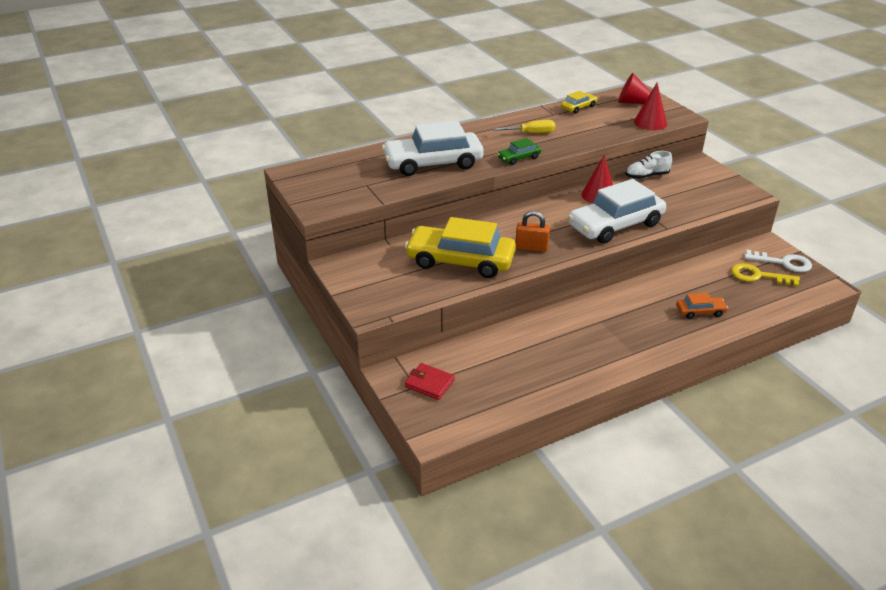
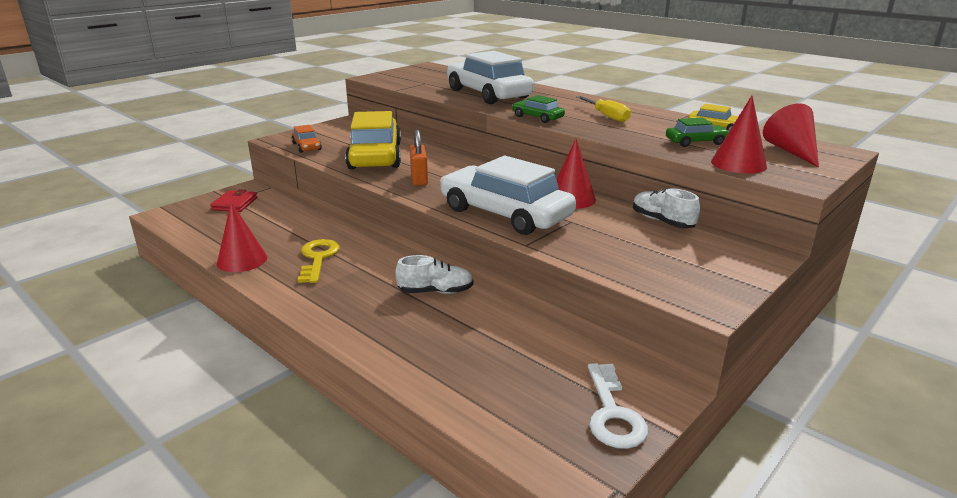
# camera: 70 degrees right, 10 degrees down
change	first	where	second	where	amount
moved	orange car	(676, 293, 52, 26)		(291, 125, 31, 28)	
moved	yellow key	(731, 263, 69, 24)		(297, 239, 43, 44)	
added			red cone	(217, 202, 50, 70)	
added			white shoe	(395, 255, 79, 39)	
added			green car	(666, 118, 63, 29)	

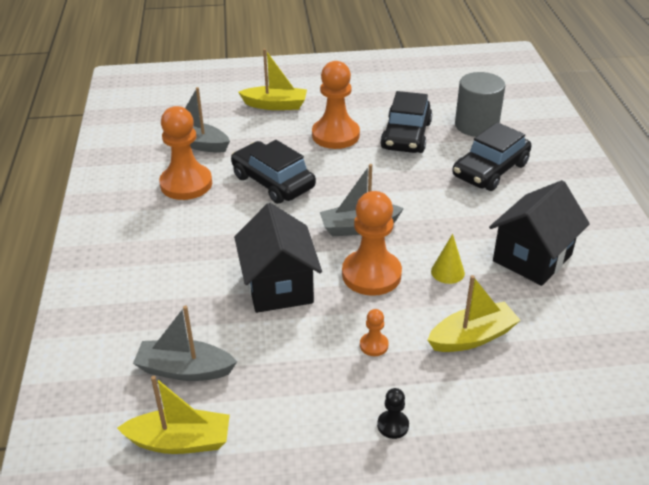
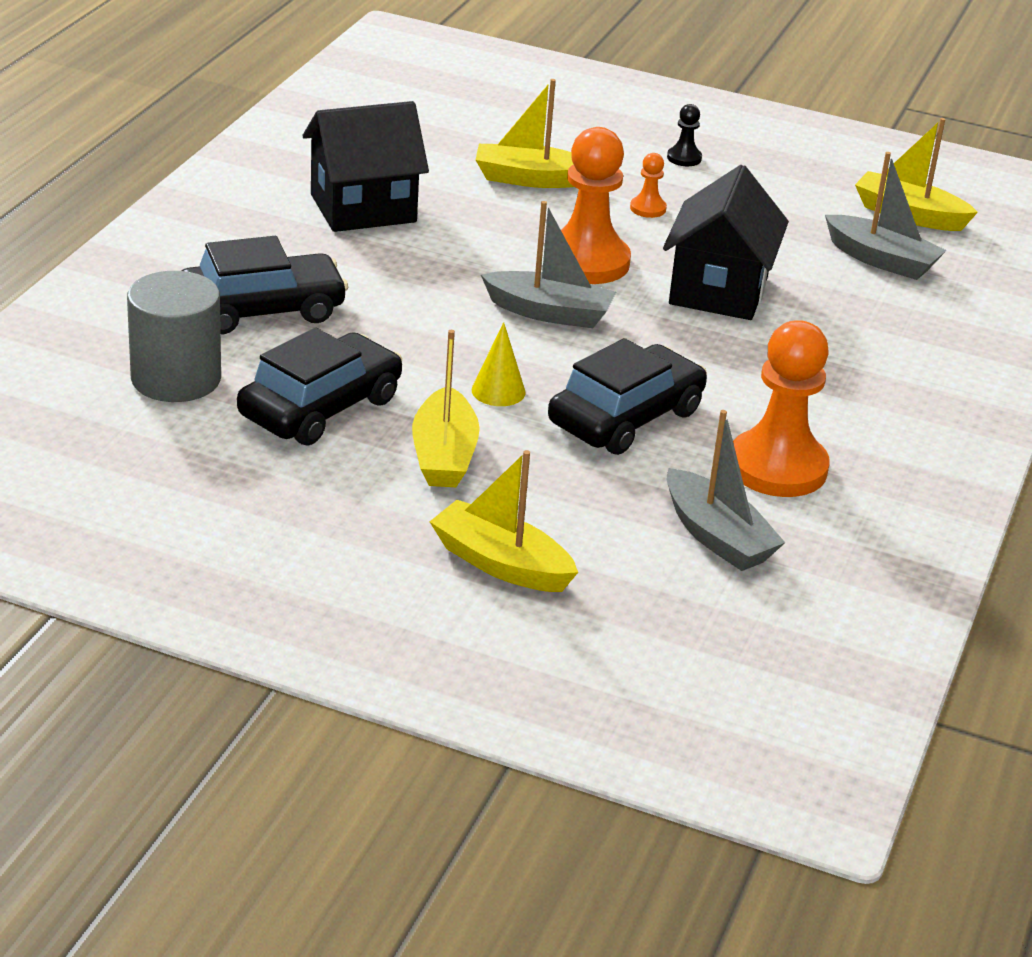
# camera: 155 degrees left, 5 degrees down
change	first	where	second	where	amount
turned	black car	(231, 140, 85, 64)		(548, 338, 159, 117)	120 degrees counterclockwise
replaced	orange pawn	(312, 61, 48, 88)	yellow boat	(412, 330, 68, 157)	
moved	yellow cone	(431, 234, 34, 50)		(472, 322, 54, 84)	

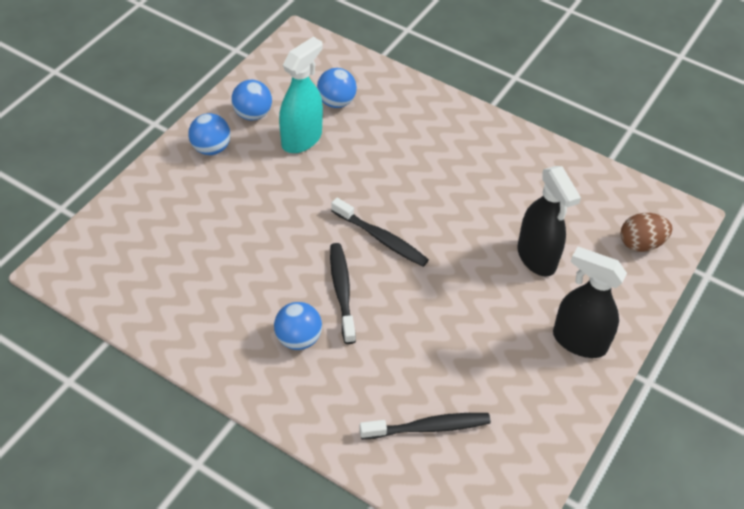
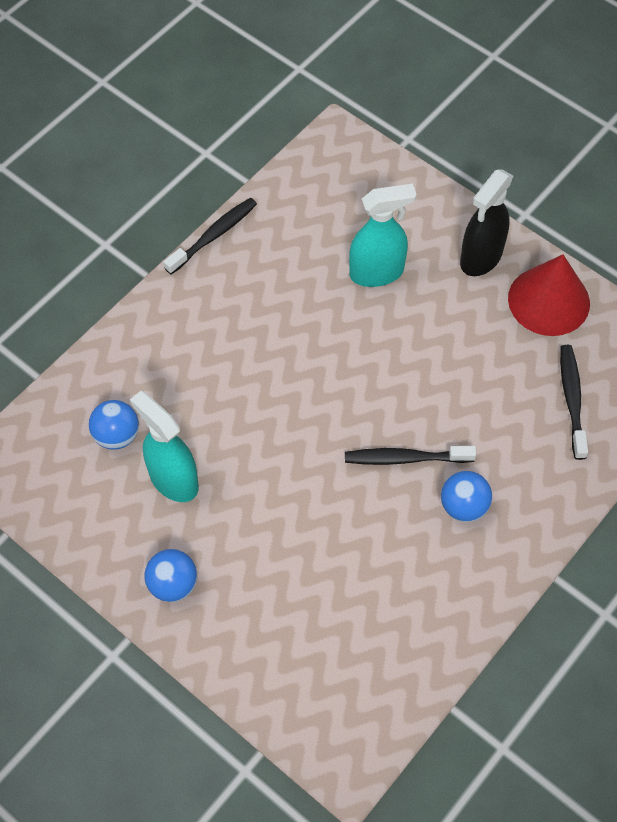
# camera: 80 degrees left, 10 degrees up
change	first	where	second	where	amount
removed	blue ball	(231, 80, 41, 41)			
moved	black toothbrush	(331, 198, 98, 69)		(163, 198, 94, 77)	
recoloured	black spray bottle	(517, 166, 64, 111)	turquoise spray bottle	(349, 184, 68, 103)	
removed	brown egg	(620, 213, 52, 39)			
added			red cone	(508, 255, 82, 81)	

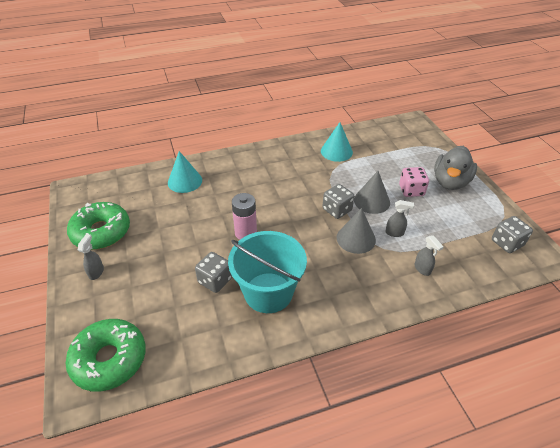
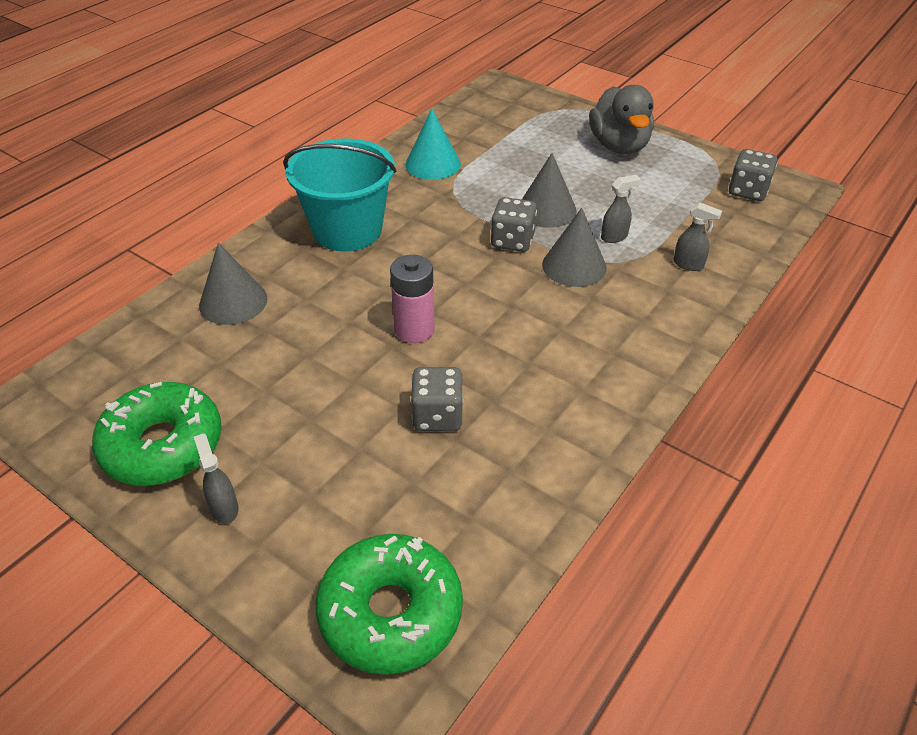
# camera: 35 degrees left, 0 degrees up
change	first	where	second	where	amount
recoloured	turquoise cone	(168, 151, 34, 42)	grey cone	(199, 243, 69, 82)	
moved	turquoise bucket	(228, 231, 79, 82)		(283, 138, 114, 113)	
removed	pink dice	(399, 167, 30, 30)			

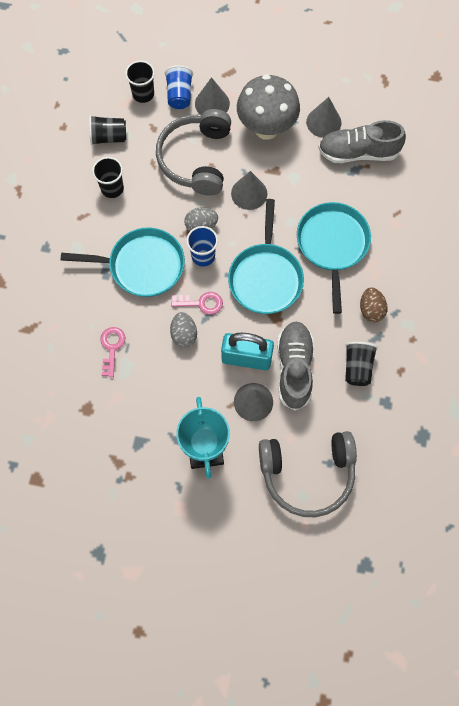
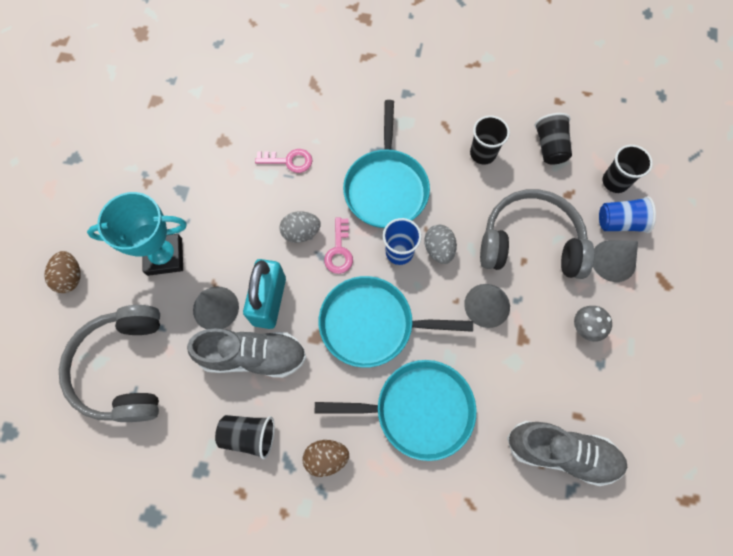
# camera: 90 degrees right, 0 degrees up
change	first	where	second	where	amount
resized	grey mushroom	(237, 74, 63, 66)		(574, 306, 38, 36)	x0.44
removed	grey cone	(306, 97, 36, 41)			
turned	grey shoe	(318, 120, 88, 43)		(507, 421, 120, 65)	105 degrees clockwise
added			brown egg	(45, 251, 36, 42)	

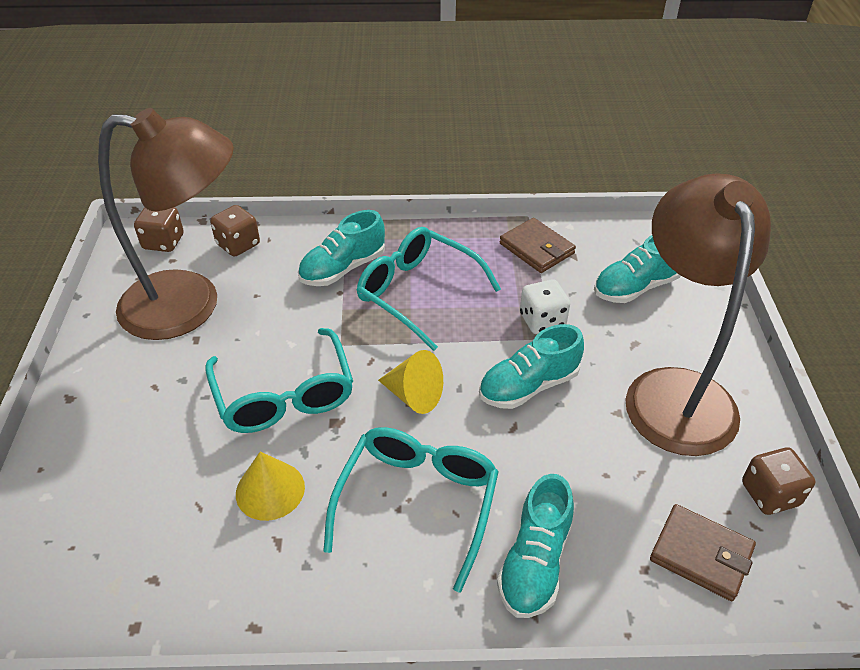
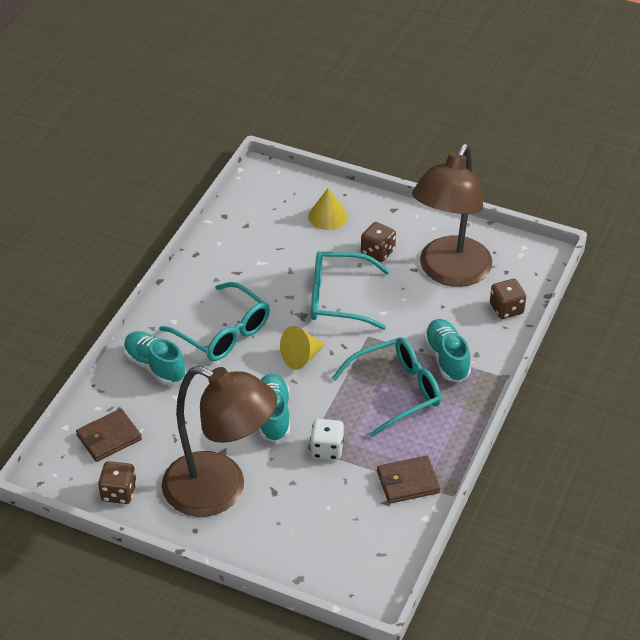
# camera: 115 degrees right, 0 degrees up
change	first	where	second	where	amount
moved	brown dice	(134, 207, 50, 45)		(361, 222, 35, 40)	
moved	yellow cone	(236, 452, 69, 69)		(308, 188, 40, 42)	
removed	turquoise shoe	(594, 235, 87, 68)			

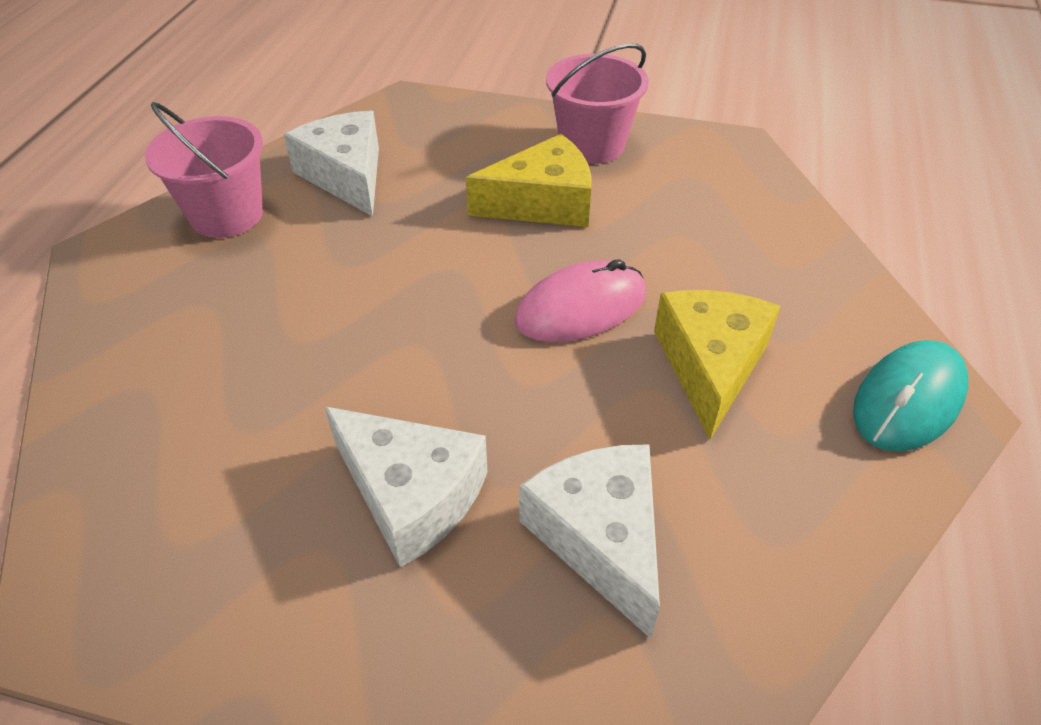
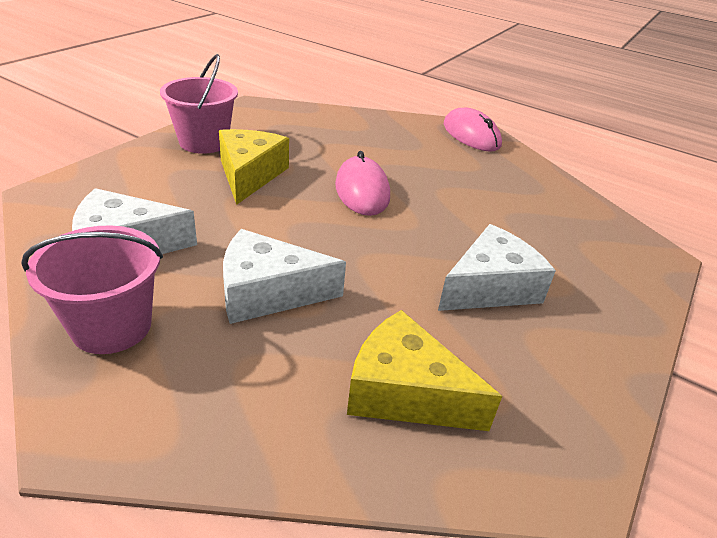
# camera: 75 degrees left, 10 degrees down
change	first	where	second	where	amount
moved	white cheese	(519, 444, 141, 195)		(223, 229, 123, 95)	
moved	yellow cheese	(654, 290, 127, 150)		(347, 310, 155, 121)	
recoloured	turquoise mouse	(853, 340, 115, 112)	pink mouse	(444, 108, 58, 44)	

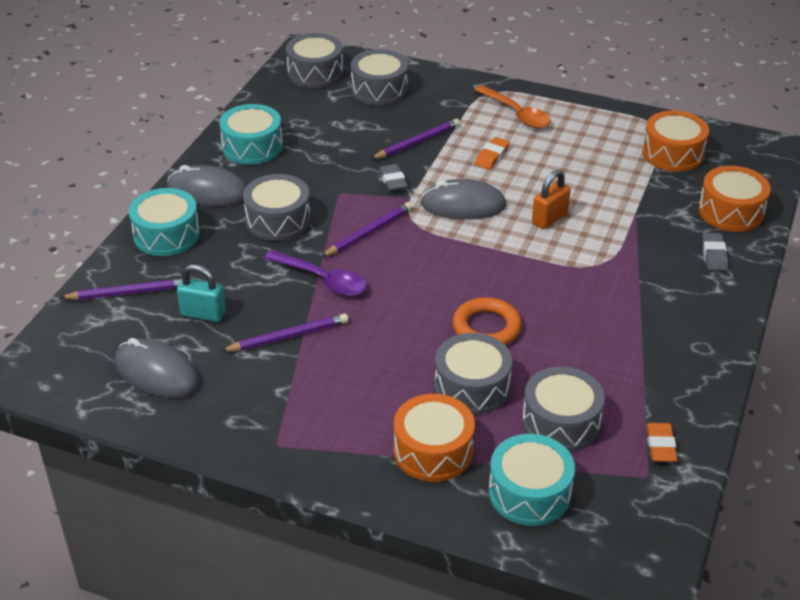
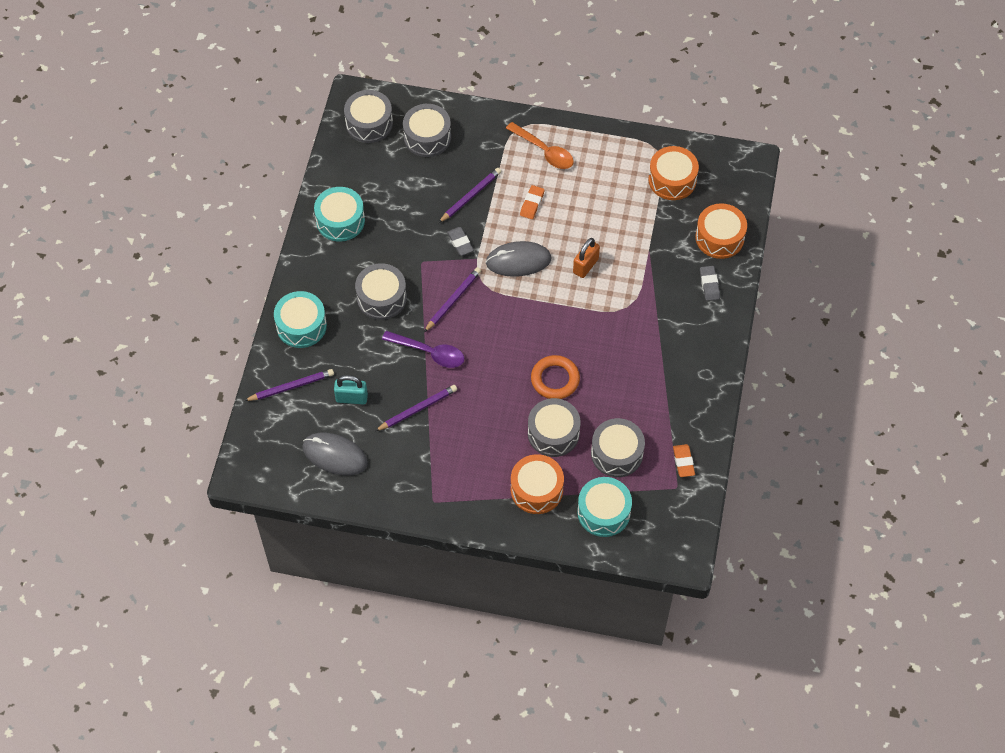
# camera: 10 degrees left, 20 degrees up
change	first	where	second	where	amount
removed	grey mouse	(167, 165, 79, 41)			

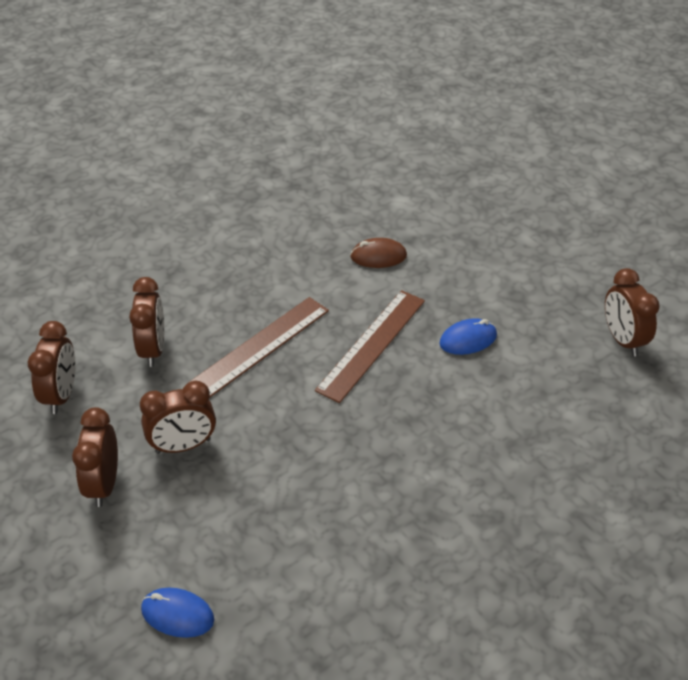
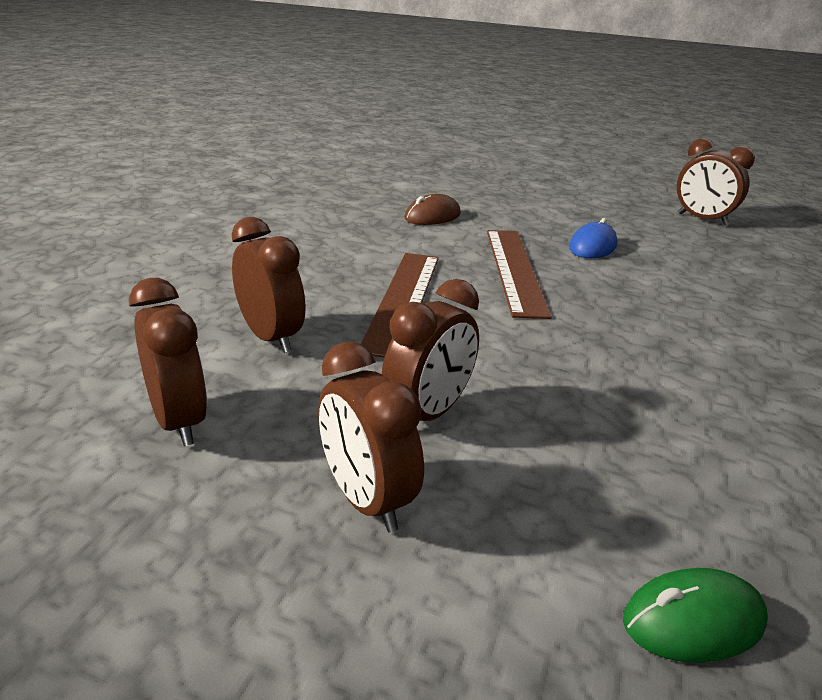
# camera: 35 degrees left, 15 degrees down
change	first	where	second	where	amount
recoloured	blue mouse	(141, 588, 73, 50)	green mouse	(623, 568, 145, 95)	

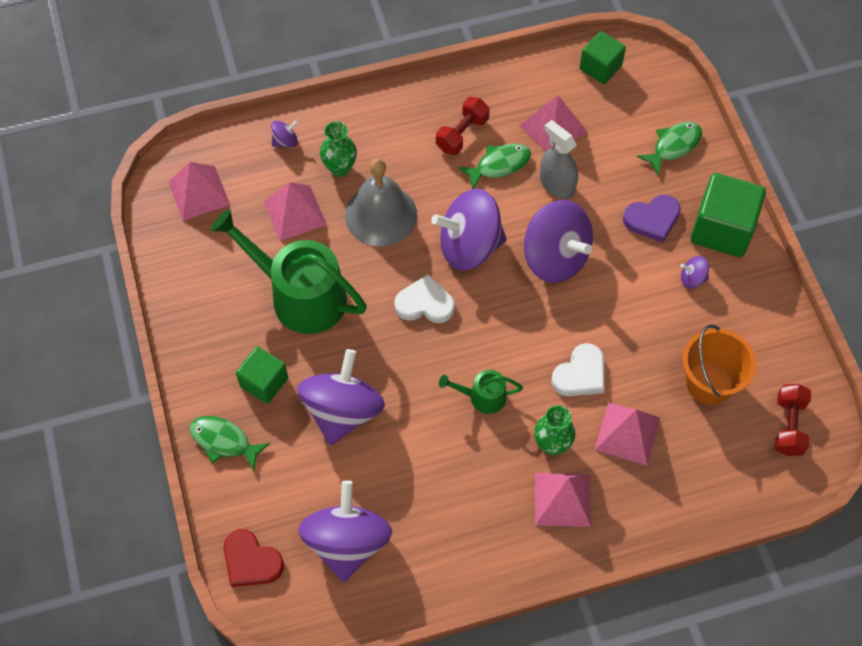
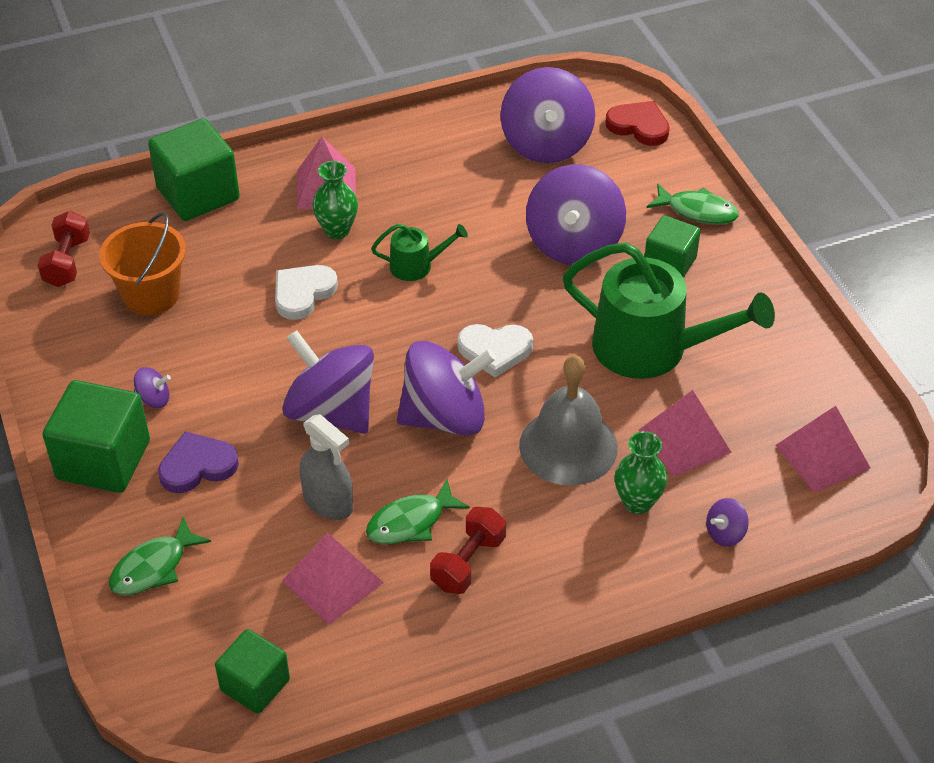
# camera: 175 degrees right, 15 degrees down
change	first	where	second	where	amount
removed	pink pyramid	(595, 403, 65, 63)			
added			green cube	(148, 118, 92, 103)	

